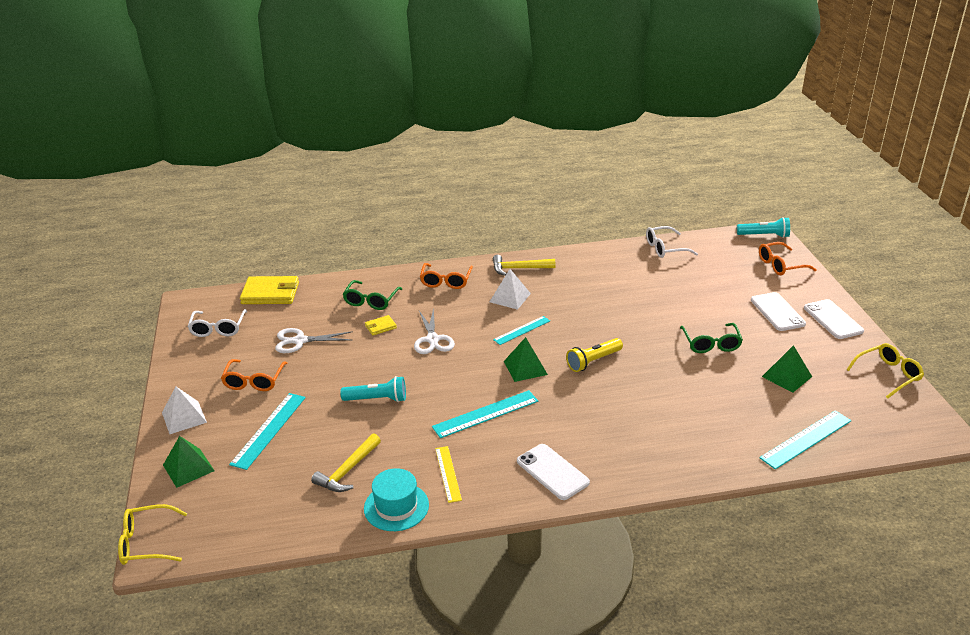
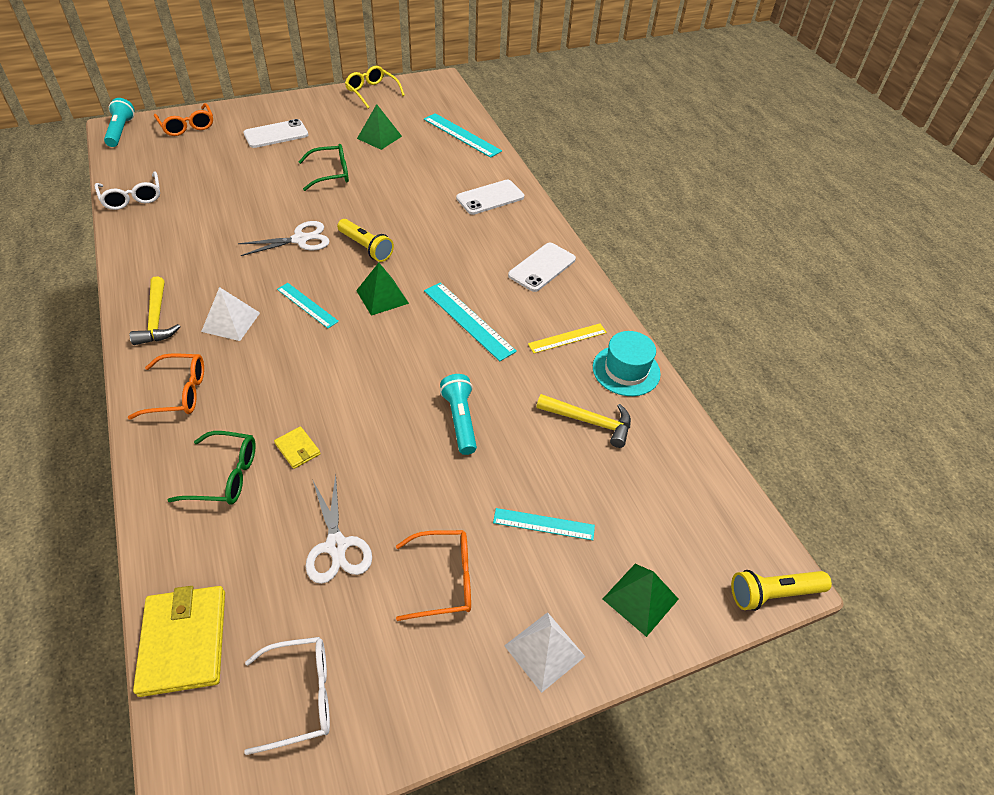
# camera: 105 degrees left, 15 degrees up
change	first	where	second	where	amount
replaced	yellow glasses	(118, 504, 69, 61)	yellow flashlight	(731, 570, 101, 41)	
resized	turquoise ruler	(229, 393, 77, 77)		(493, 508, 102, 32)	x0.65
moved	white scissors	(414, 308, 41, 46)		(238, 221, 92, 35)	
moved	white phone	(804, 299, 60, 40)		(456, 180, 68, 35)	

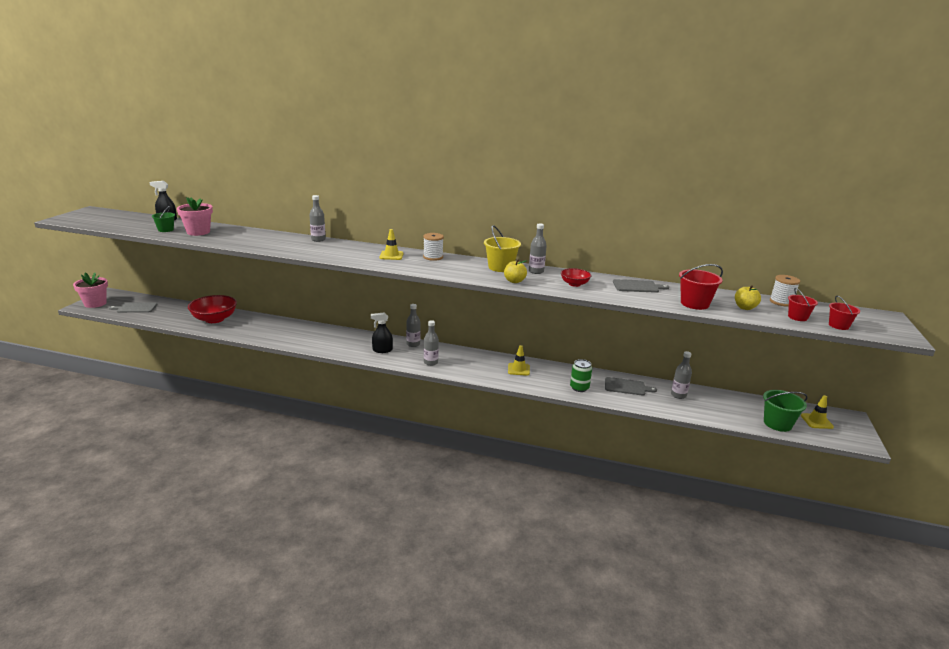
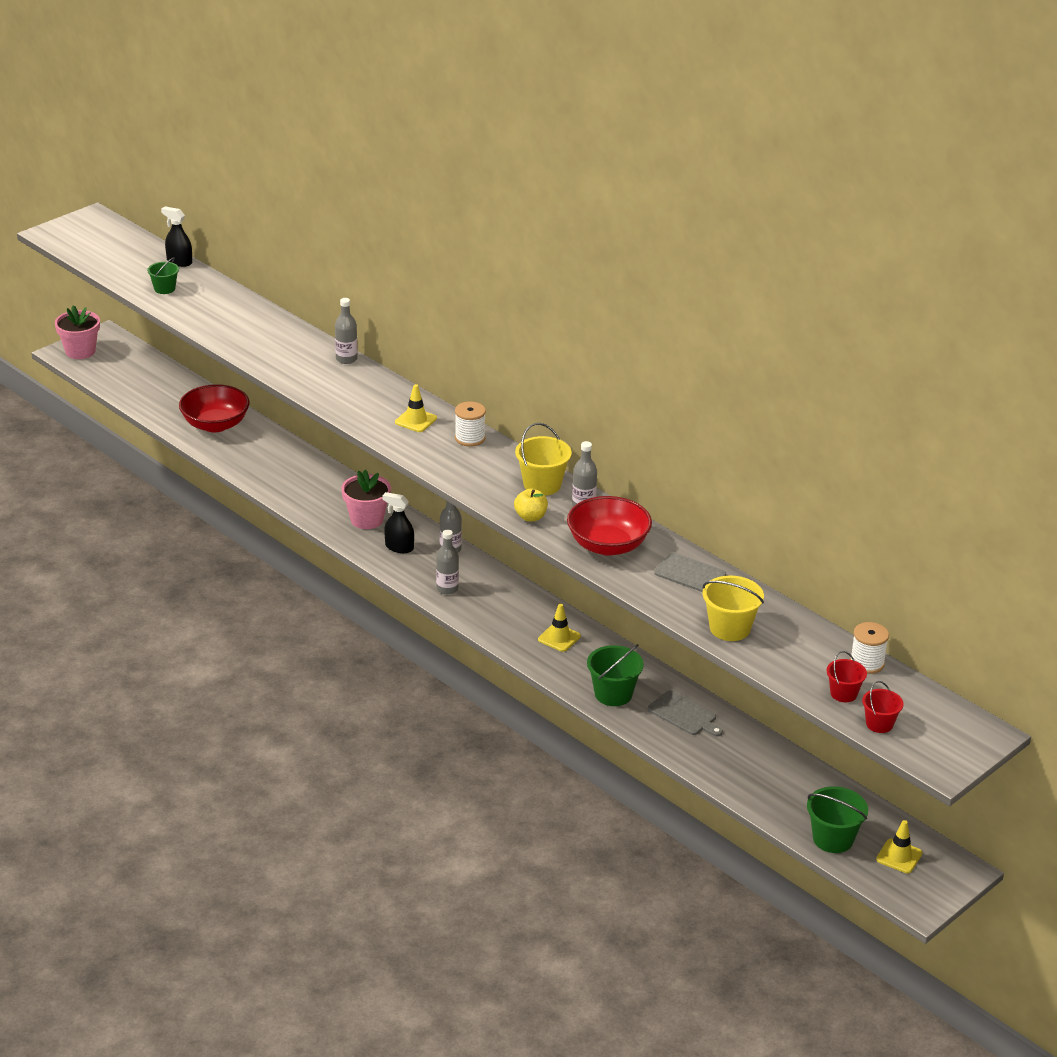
# camera: 30 degrees right, 10 degrees up
change	first	where	second	where	amount
removed	grey cutting board	(109, 302, 49, 11)			
moved	pink flower pot	(177, 197, 36, 39)		(341, 470, 50, 59)	
resized	red bowl	(561, 268, 31, 19)		(567, 496, 85, 60)	x1.84
replaced	green can	(570, 359, 22, 33)	green bucket	(587, 644, 57, 62)	
removed	grey bottle	(671, 351, 21, 48)			
recoloured	red bucket	(679, 264, 44, 46)	yellow bucket	(703, 575, 61, 66)	
removed	yellow apple	(735, 285, 26, 25)			

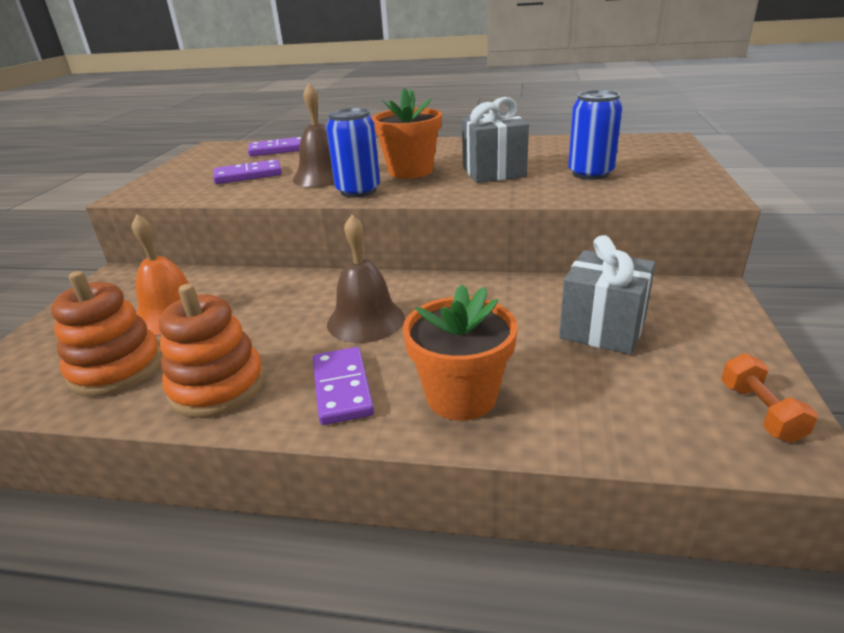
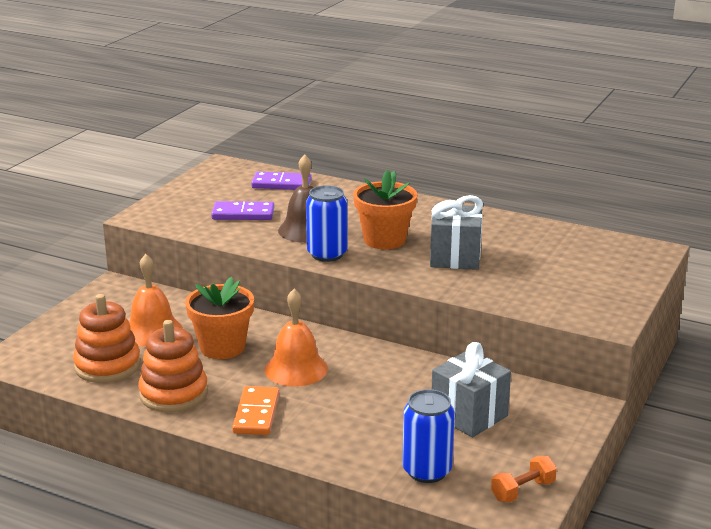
# camera: 15 degrees right, 5 degrees down
change	first	where	second	where	amount
recoloured	purple domino	(313, 347, 61, 78)	orange domino	(232, 386, 48, 49)	
recoloured	brown bell	(327, 215, 78, 128)	orange bell	(265, 289, 63, 98)	
moved	orange flower pot	(402, 284, 116, 136)		(185, 277, 69, 82)	
moved	blue can	(568, 90, 55, 90)		(402, 389, 53, 94)	
turned	orange dumbbell	(721, 353, 97, 90)		(491, 456, 66, 46)	45 degrees clockwise

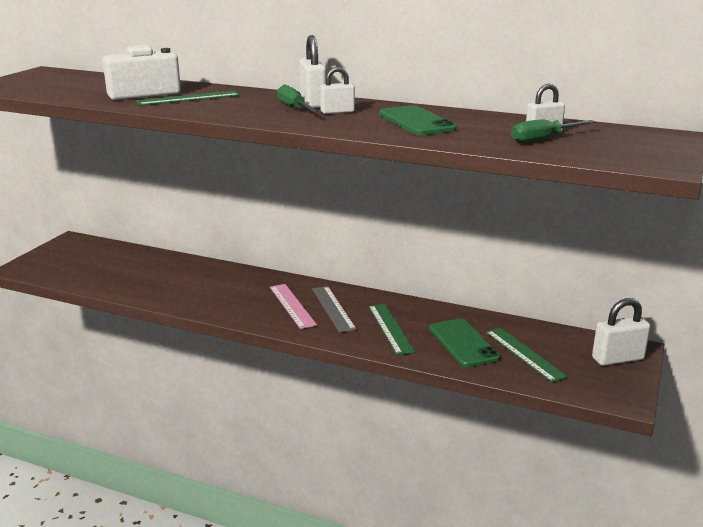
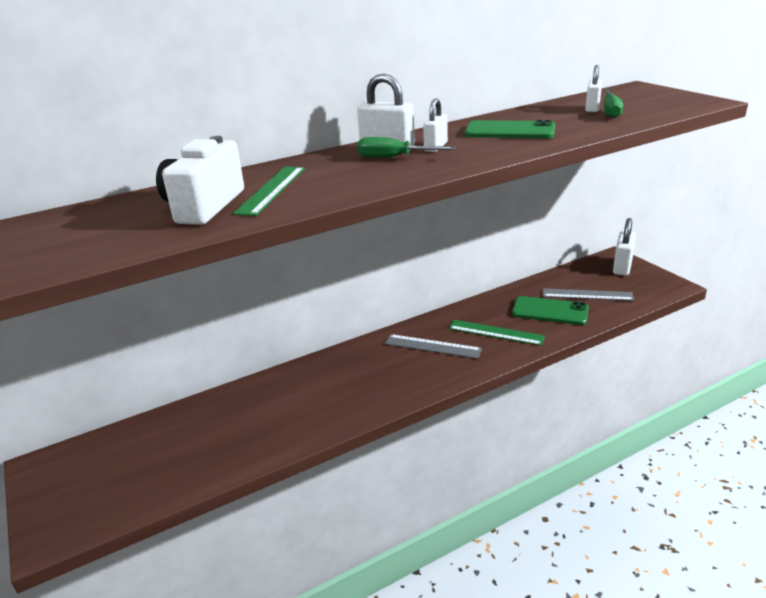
# camera: 50 degrees left, 5 degrees up
change	first	where	second	where	amount
removed	pink ruler	(270, 284, 47, 45)			
recoloured	green ruler	(486, 328, 82, 55)	grey ruler	(543, 288, 91, 13)	

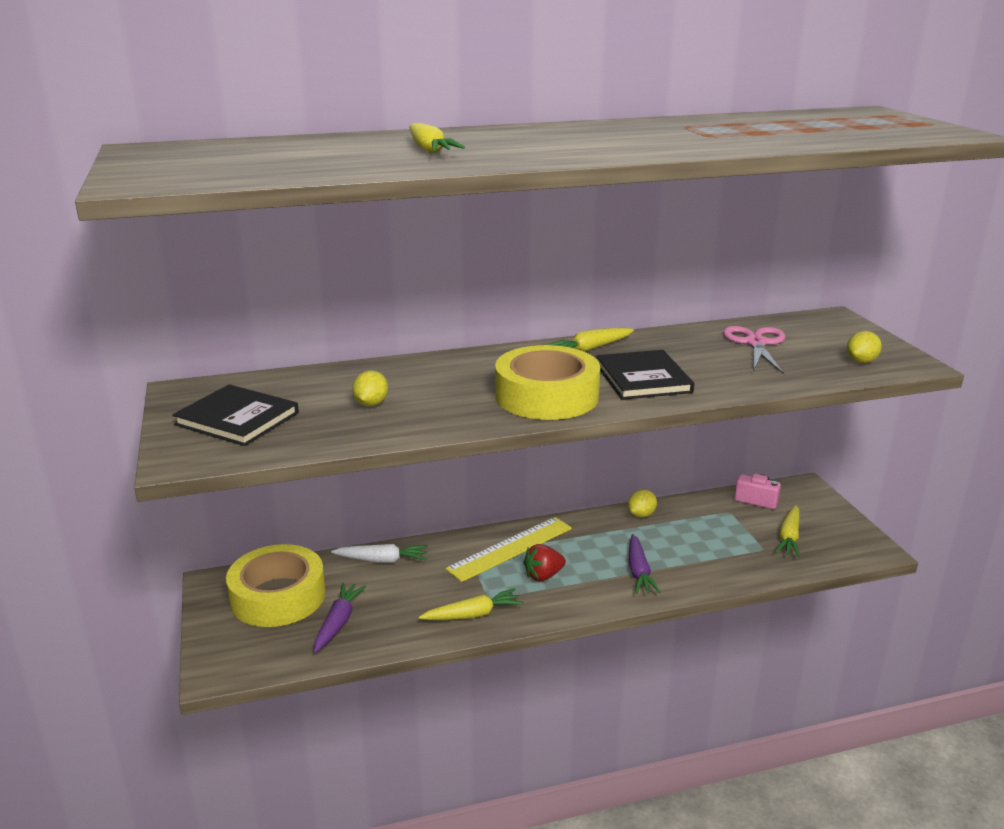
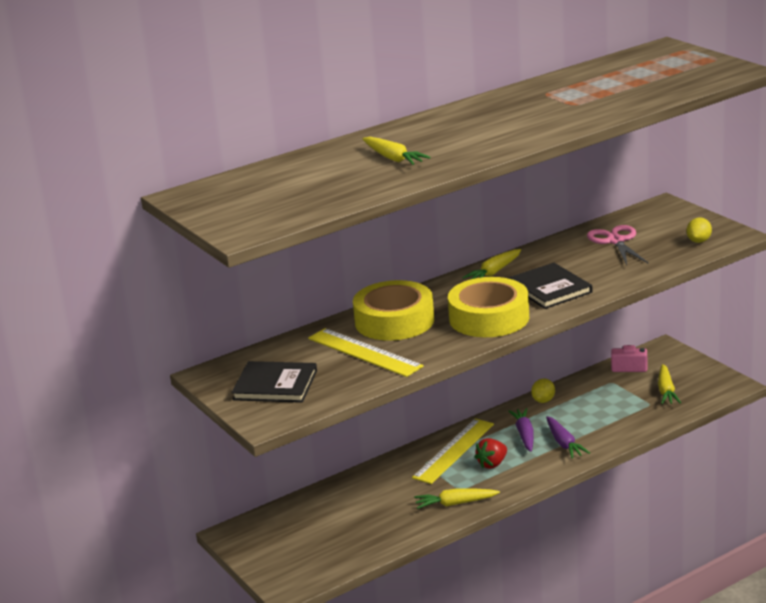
# camera: 15 degrees left, 0 degrees up
change	first	where	second	where	amount
moved	yellow tape	(226, 544, 100, 83)		(353, 280, 81, 61)	
moved	purple carrot	(314, 583, 52, 70)		(508, 408, 26, 44)	
removed	white carrot	(331, 544, 97, 19)			
replaced	yellow lemon	(352, 370, 36, 36)	yellow ruler	(308, 328, 116, 49)	
turned	yellow carrot	(419, 588, 104, 32)		(414, 488, 86, 21)	150 degrees counterclockwise

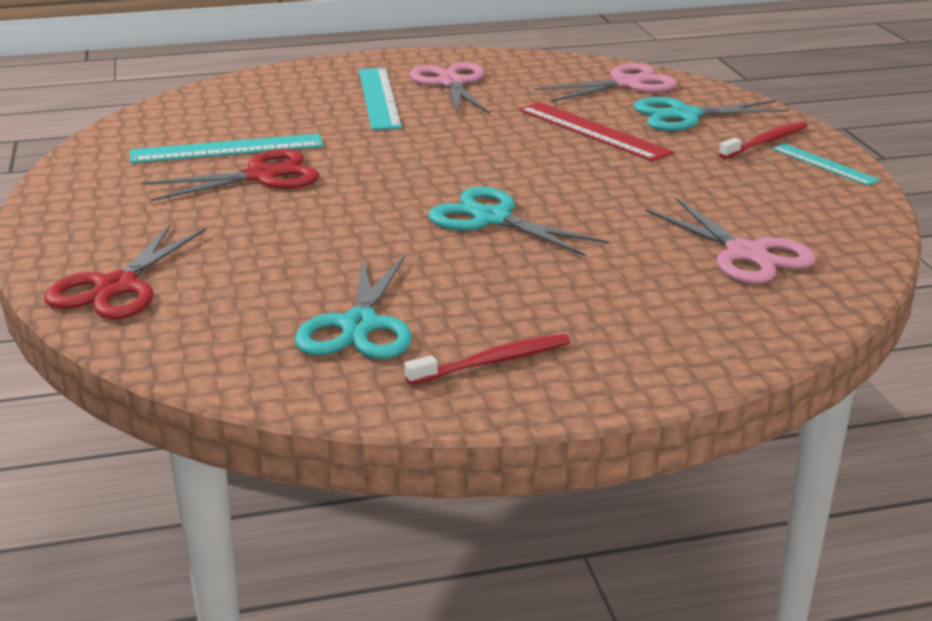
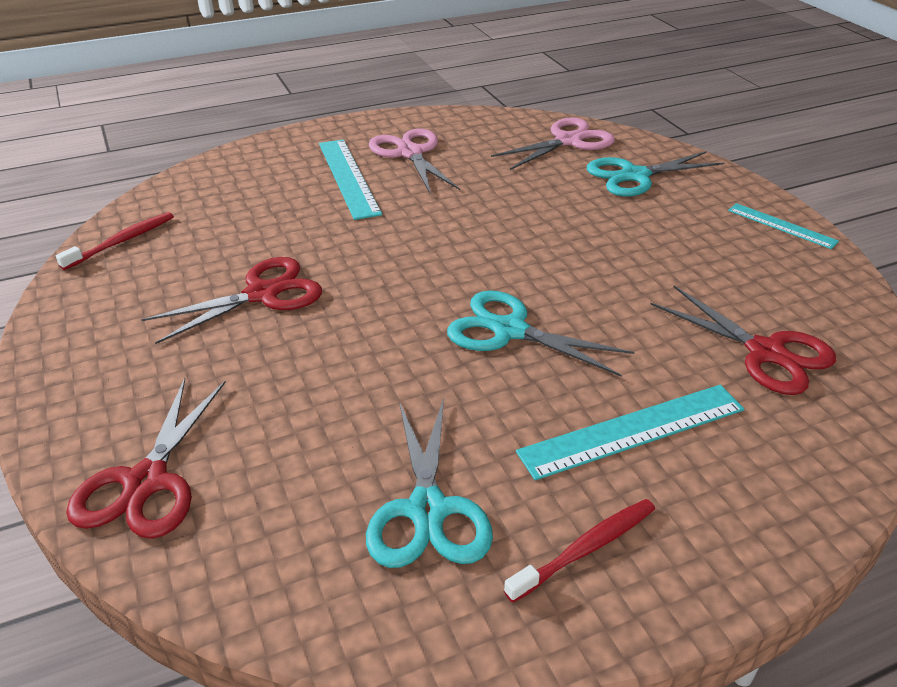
# camera: 10 degrees left, 10 degrees up
change	first	where	second	where	amount
moved	turquoise ruler	(130, 134, 193, 29)		(516, 385, 229, 95)	
removed	red ruler	(519, 102, 155, 59)			
recoloured	pink scissors	(645, 198, 171, 86)	red scissors	(650, 286, 186, 109)	
moved	red toothbrush	(719, 121, 88, 38)		(56, 212, 118, 58)	

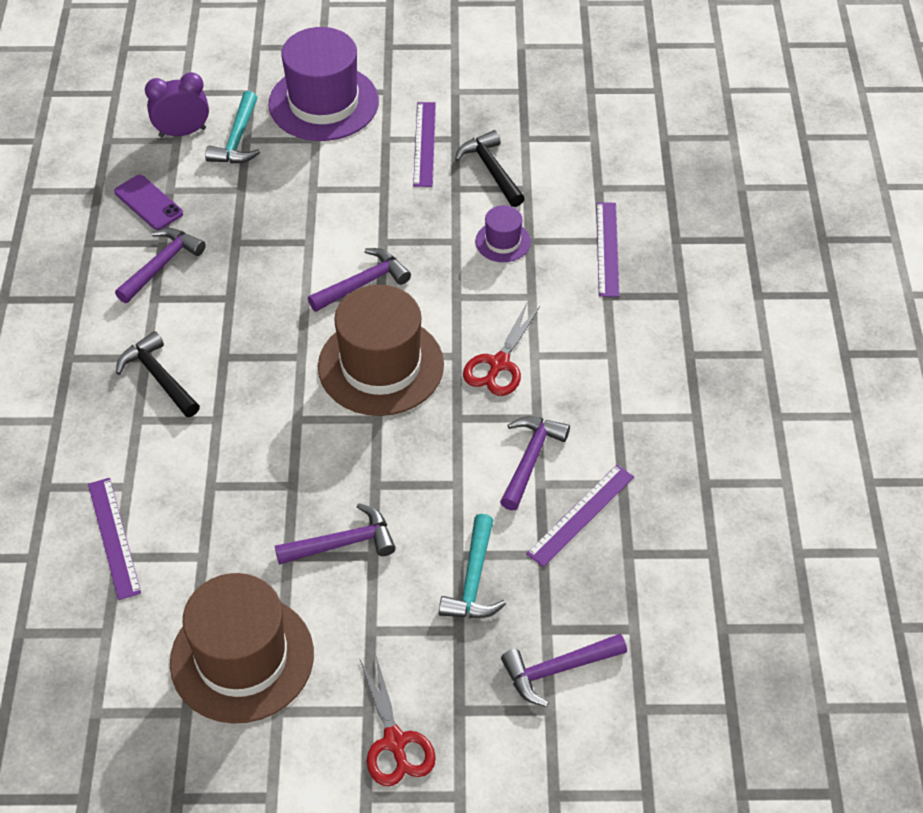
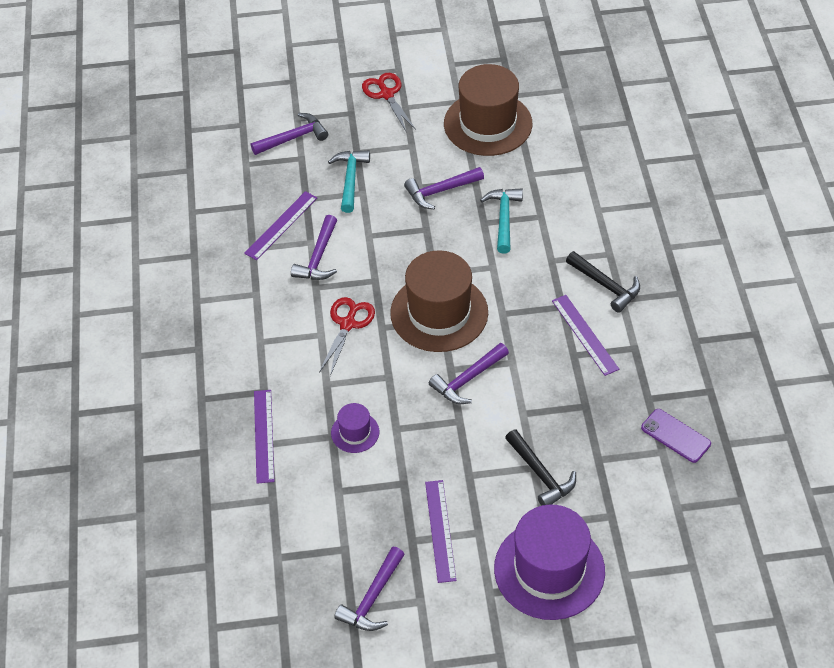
# camera: 175 degrees right, 0 degrees up
change	first	where	second	where	amount
moved	purple ruler	(88, 478, 53, 122)		(552, 295, 67, 81)	
moved	purple hammer	(115, 228, 91, 75)		(334, 547, 71, 84)	
removed	purple clock	(145, 72, 64, 65)			
moved	turquoise hammer	(205, 91, 55, 73)		(480, 188, 43, 65)	
moved	black hammer	(455, 130, 70, 77)		(505, 429, 71, 77)	

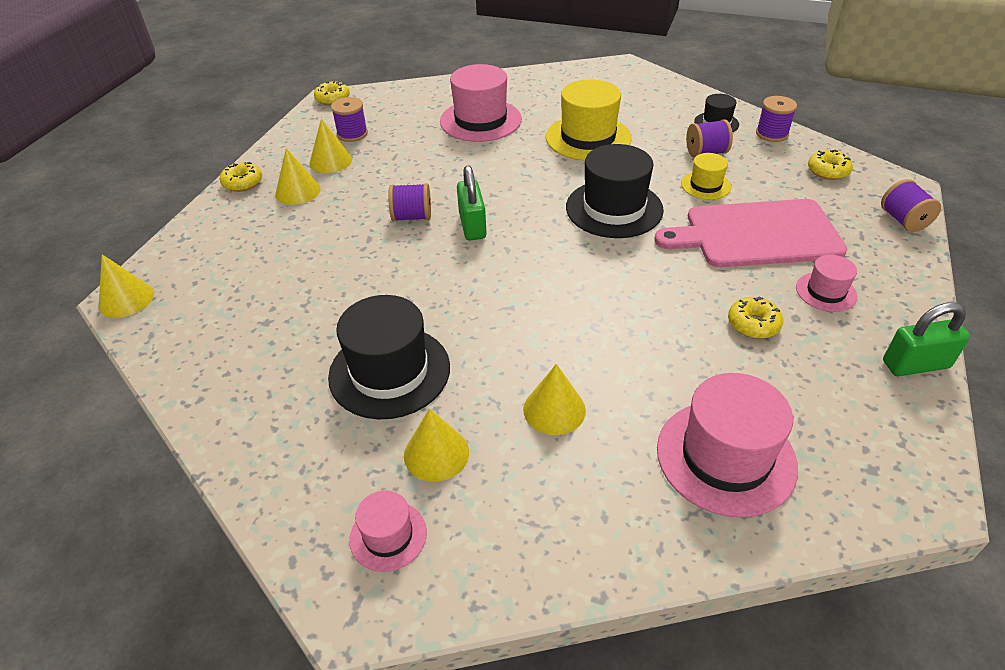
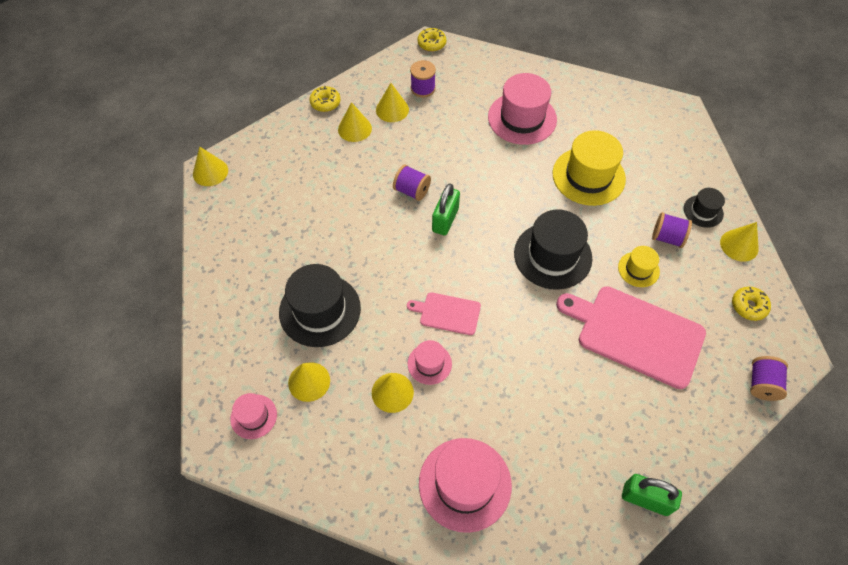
# camera: 30 degrees right, 15 degrees up
change	first	where	second	where	amount
removed	yellow donut	(728, 296, 55, 43)			
replaced	purple spool	(756, 96, 41, 46)	yellow cone	(720, 222, 39, 40)	
moved	pink hat	(796, 255, 61, 57)		(408, 340, 44, 45)	
added			pink cutting board	(407, 292, 74, 43)	

